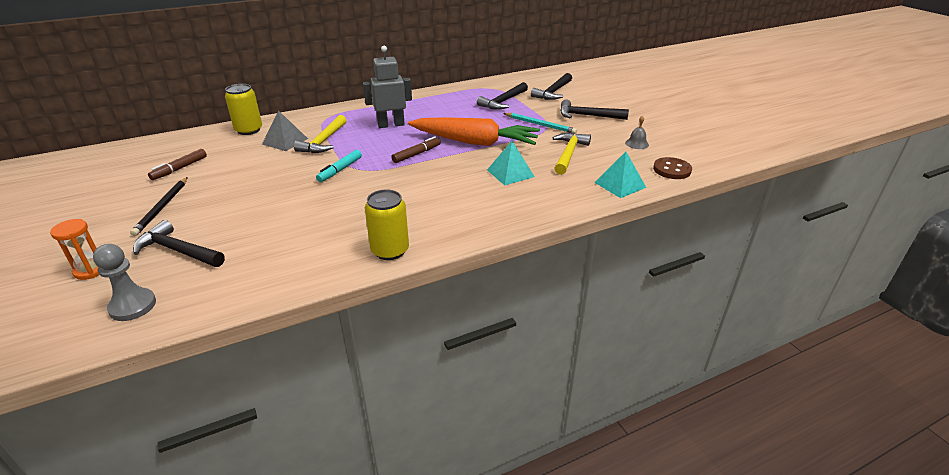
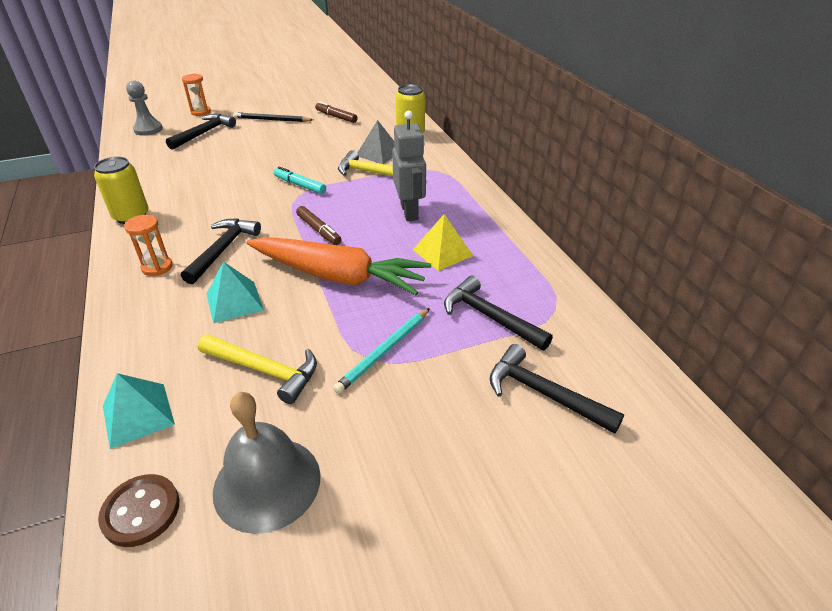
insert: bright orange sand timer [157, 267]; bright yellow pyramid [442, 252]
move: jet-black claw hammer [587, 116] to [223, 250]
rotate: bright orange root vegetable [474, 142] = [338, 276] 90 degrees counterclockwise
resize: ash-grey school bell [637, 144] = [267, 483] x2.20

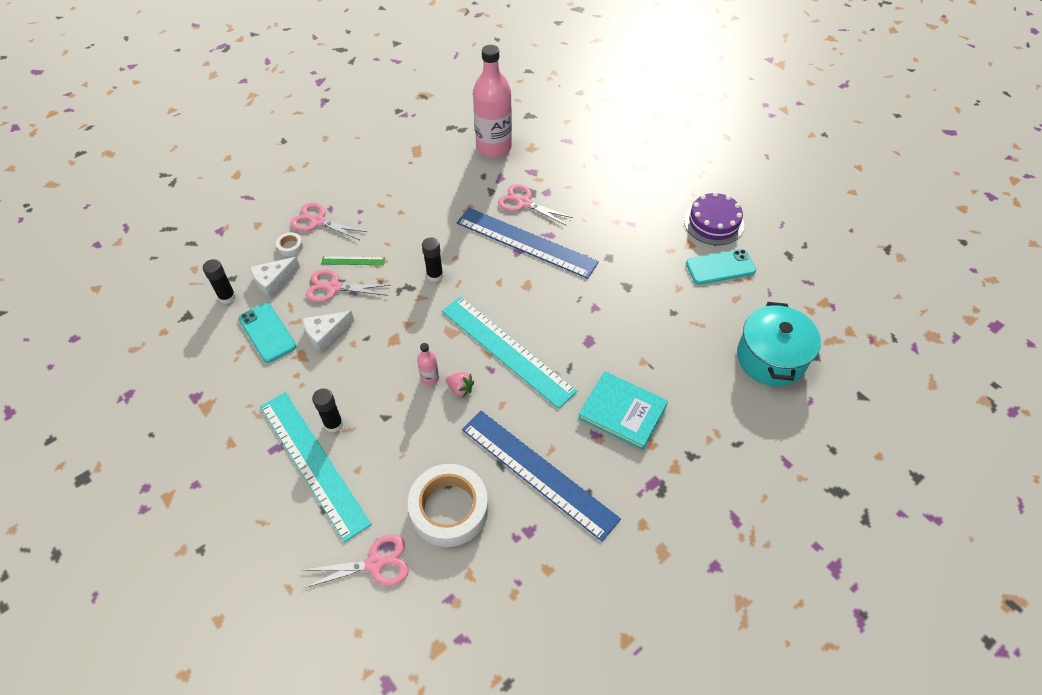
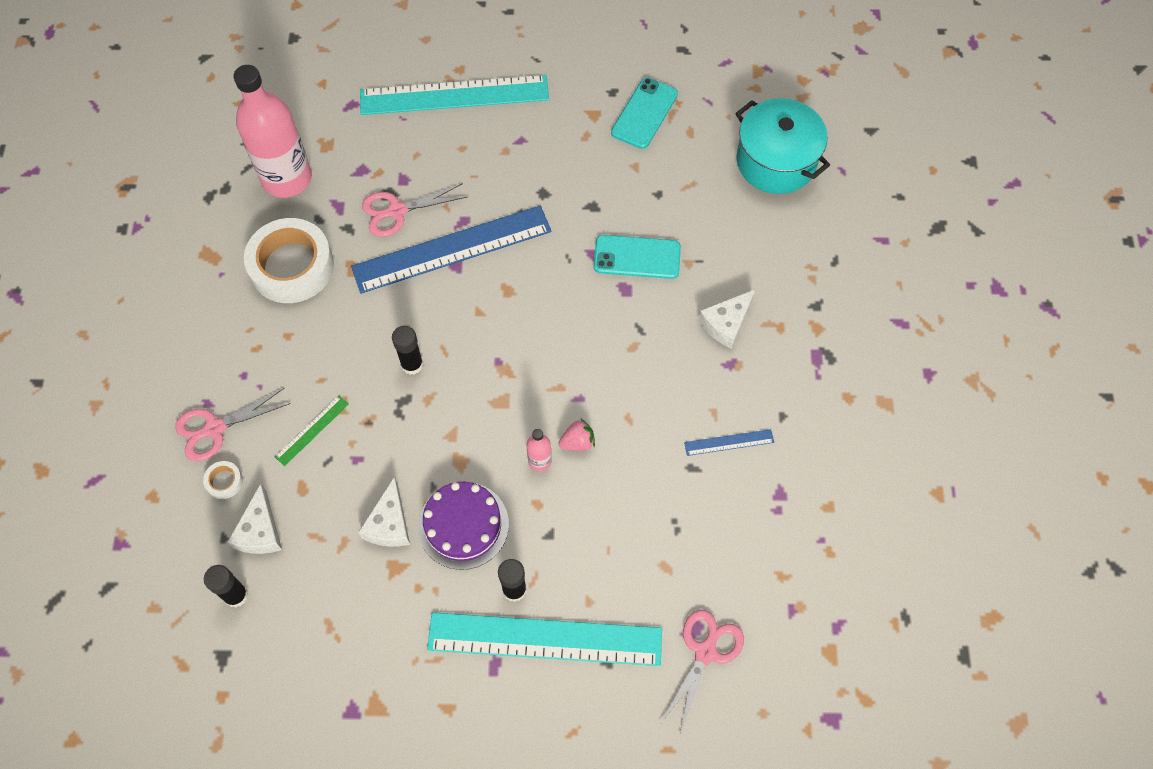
delete: rosy shears [333, 287]
move: aqua phone [267, 332] to [637, 257]; pure white sticky tape [449, 509] to [292, 266]; aqua straightedge [507, 350] to [454, 95]; purple cake [713, 223] to [463, 525]
replace: aqua book [622, 412] to pure white cheese [726, 323]
resize: blue straightedge [538, 473] = [729, 442] x0.41

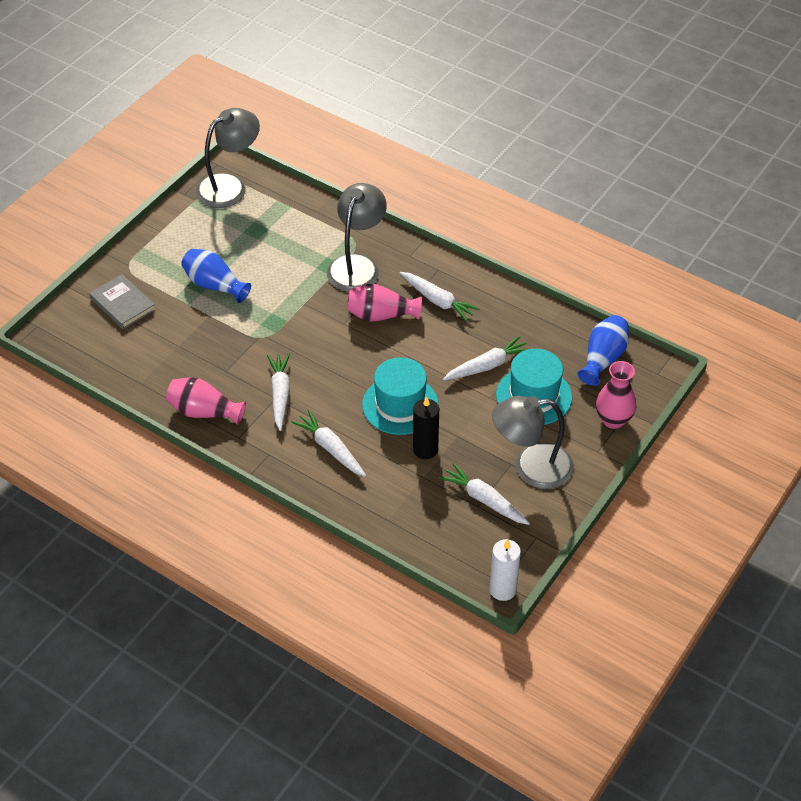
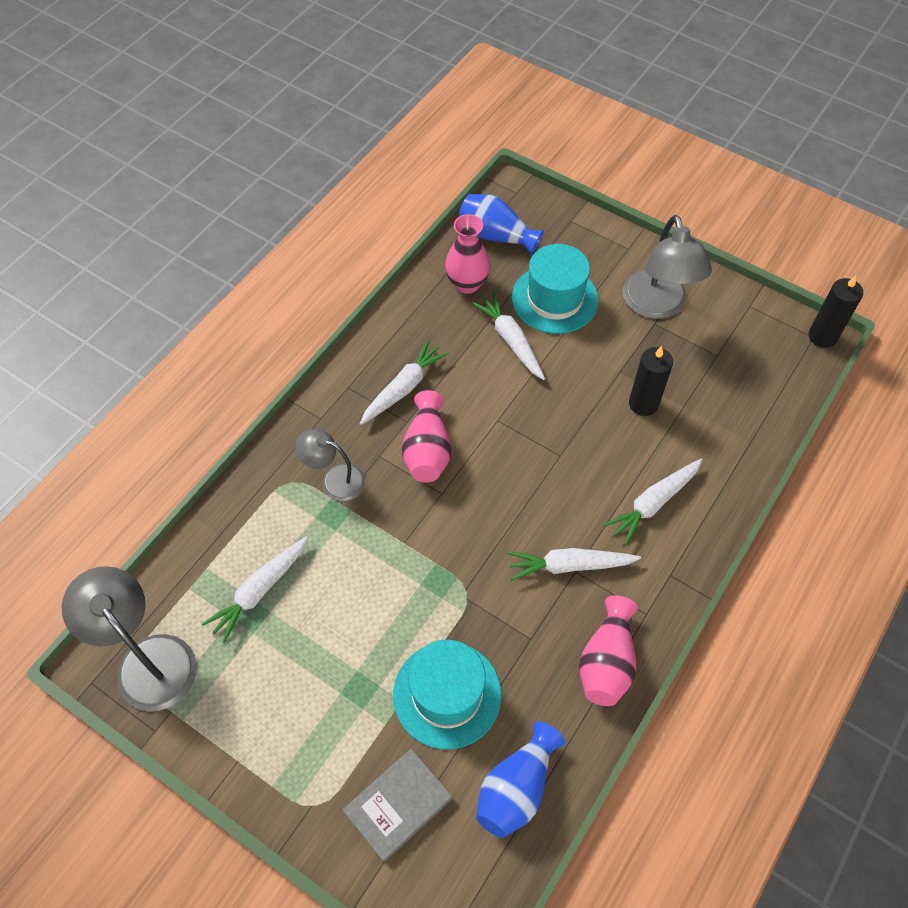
move: blue flower vase [214, 285] to [516, 788]; aqua hat [400, 405] to [447, 694]; pure white root vegetable [484, 500] to [259, 591]; rosy flower vase [613, 420] to [467, 284]
recolor: pure white candle [502, 589] to jet-black candle [822, 336]
resize: ash-grey lamp [357, 265] = [335, 479] x0.60

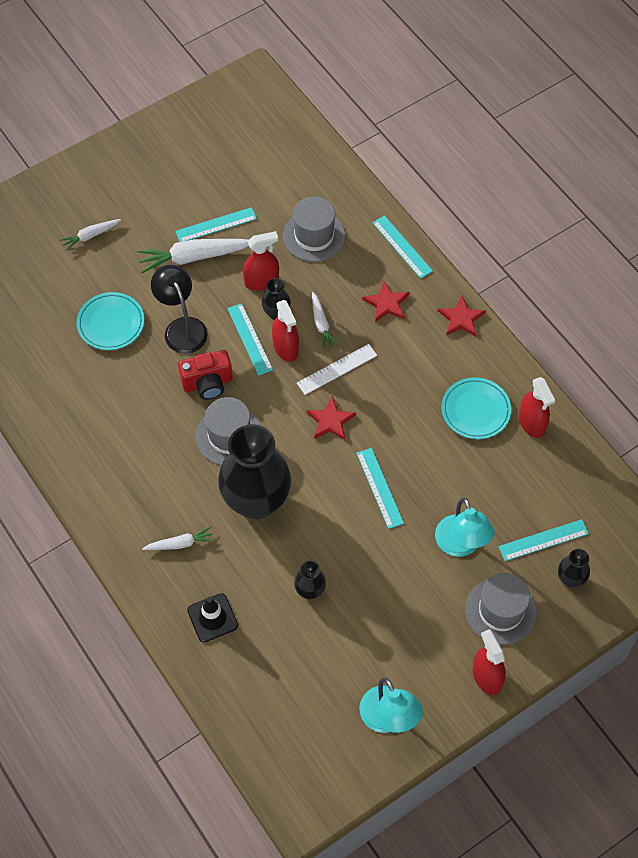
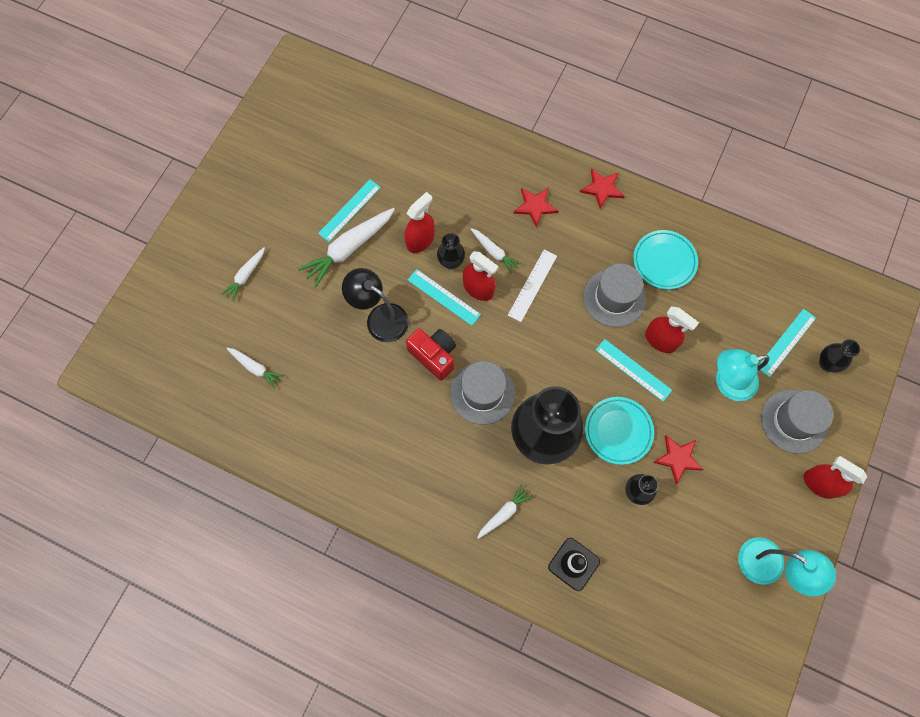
delete: aqua straightedge [402, 247]
insert: pure white root vegetable [255, 368]
move: aqua dinner plate [111, 323] to [618, 431]; ash-grey hat [314, 236] to [614, 298]; scarlet star shape [330, 421] to [678, 458]; scarlet spray cleaner [532, 423] to [660, 340]
rotate: scarlet photo camera [207, 383] = [434, 356] 90 degrees counterclockwise; aqua lamp [461, 545] = [727, 383] 120 degrees clockwise

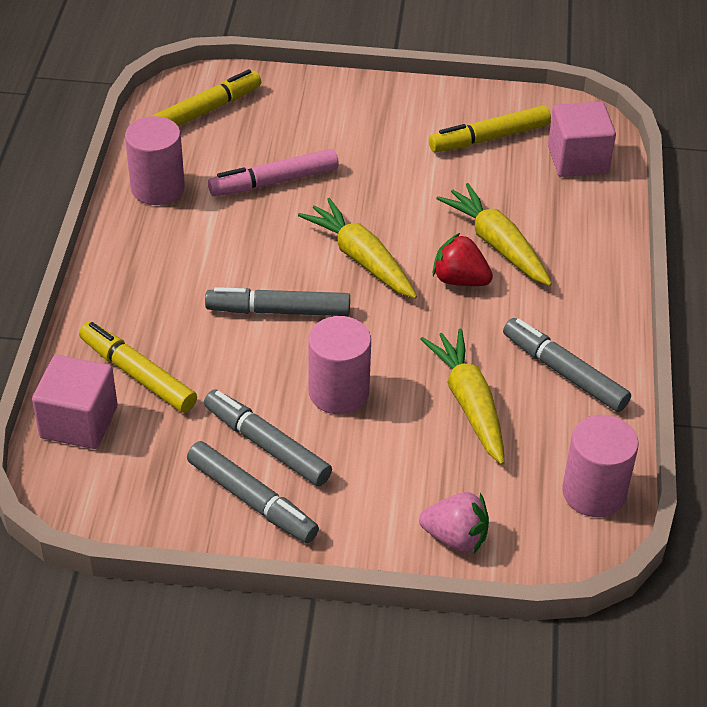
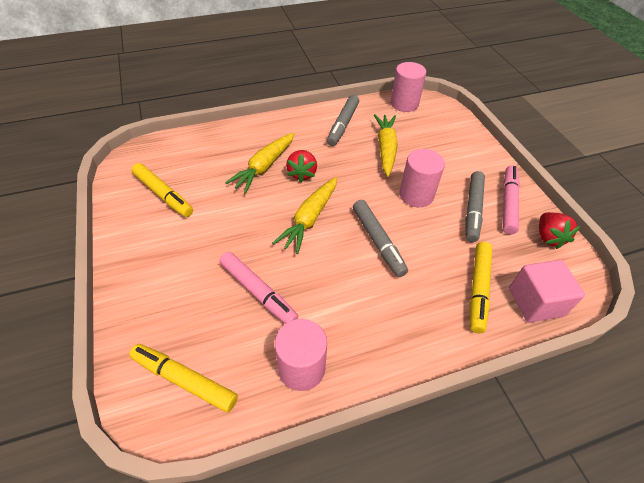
delete: rosy toy strawberry [455, 538]; rosy block [578, 159]
insert: scarlet toy strawberry [548, 237]
recolor: ash-grey marker [252, 500] to rosy marker [508, 203]
rotate: bright yellow root vegetable [469, 403] = [385, 148] 135 degrees clockwise

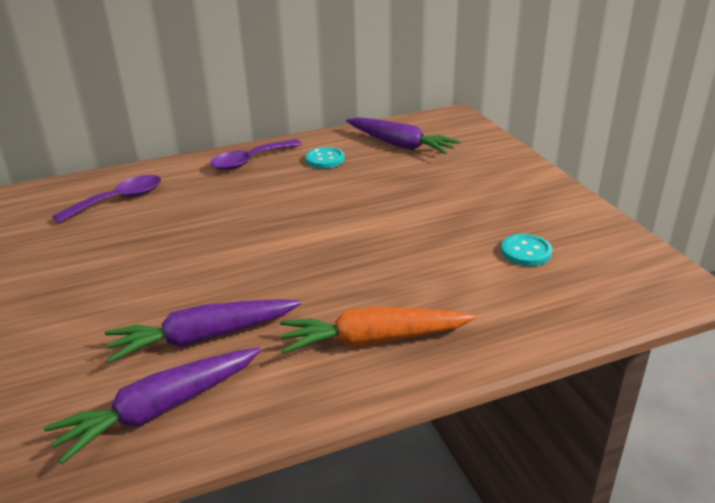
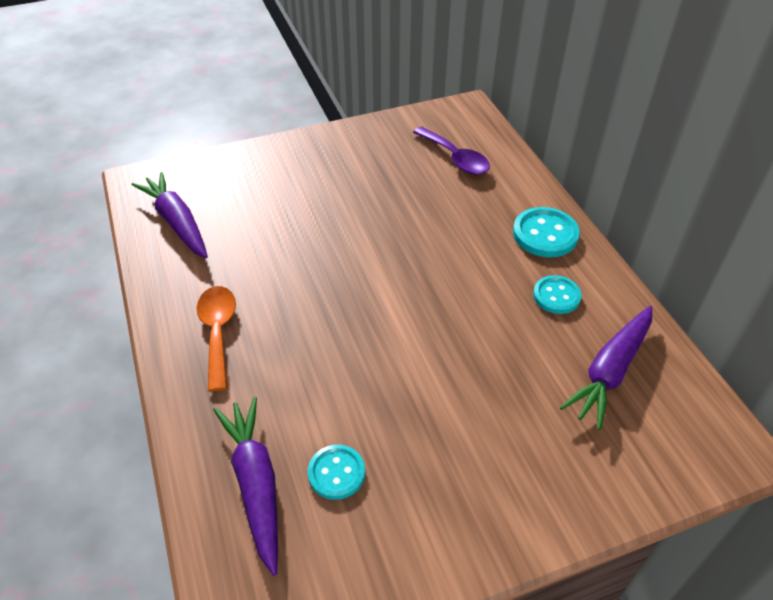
move: purple root vegetable [203, 338] to [255, 484]
replace: purple spoon [250, 161] to aqua sewing button [545, 234]; bright orange root vegetable [374, 340] to bright orange spoon [218, 332]

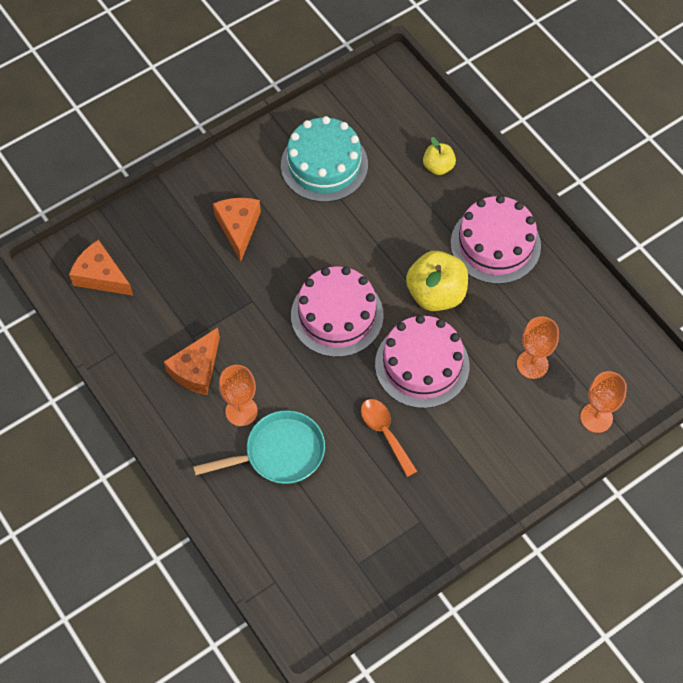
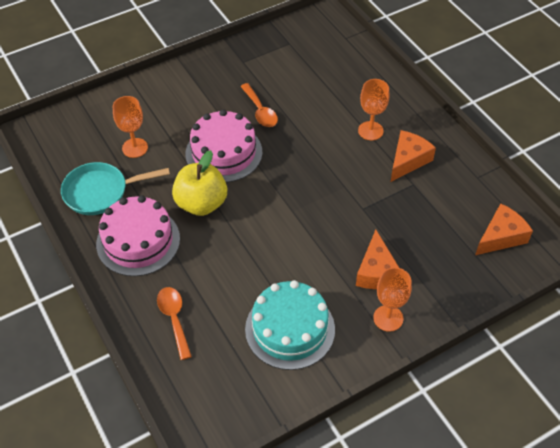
delete: rosy cake [337, 315]
move: aqua skillet [279, 453] to [101, 192]; bright orange chalice [596, 417] to [388, 318]
replace: bright yellow apple fruit [438, 167] to bright orange spoon [174, 319]
rotate: bright orange cheese [101, 276] = [501, 237] 75 degrees counterclockwise

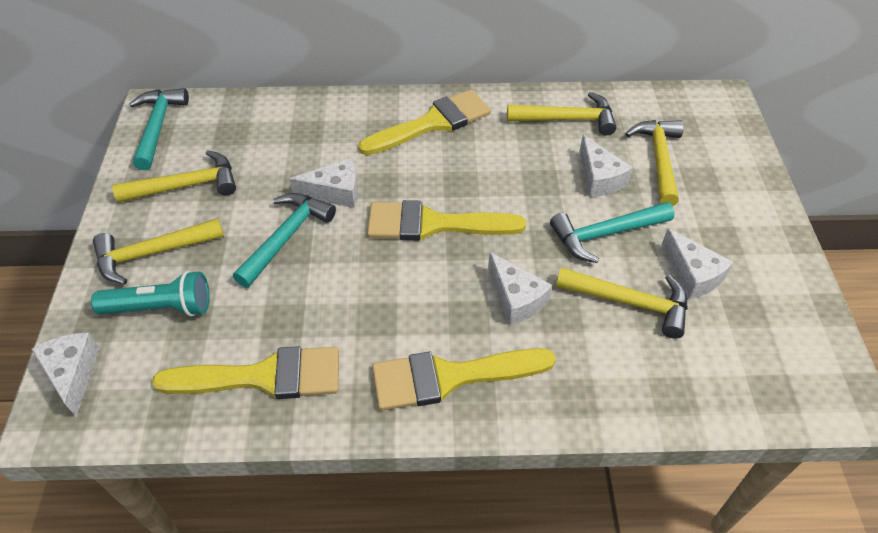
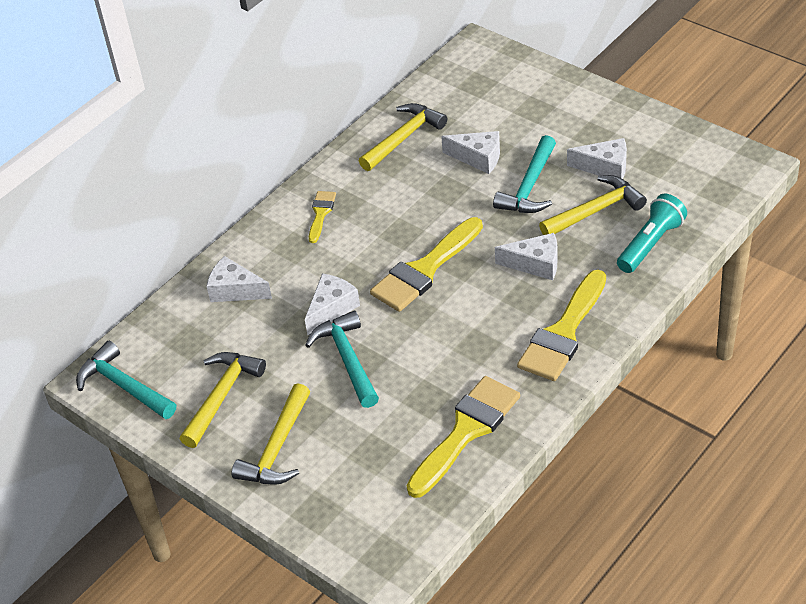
delete: bright yellow claw hammer [658, 160]
move: pure white cheese [73, 374] to [235, 290]; aqua flashlight [161, 308] to [650, 244]
resize: bright yellow paint brush [433, 123] = [321, 213] x0.51

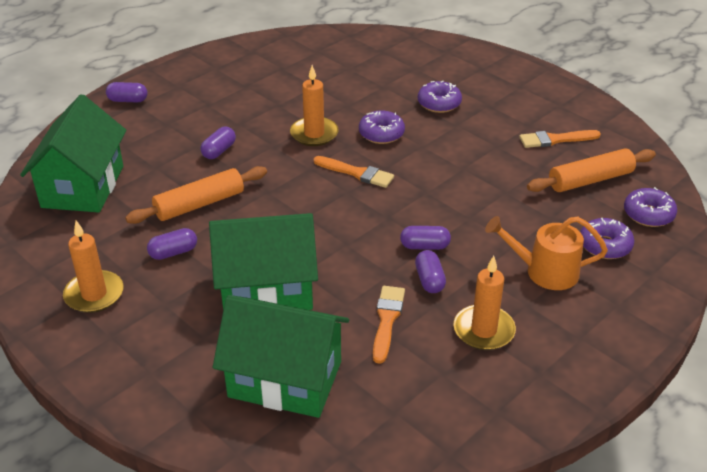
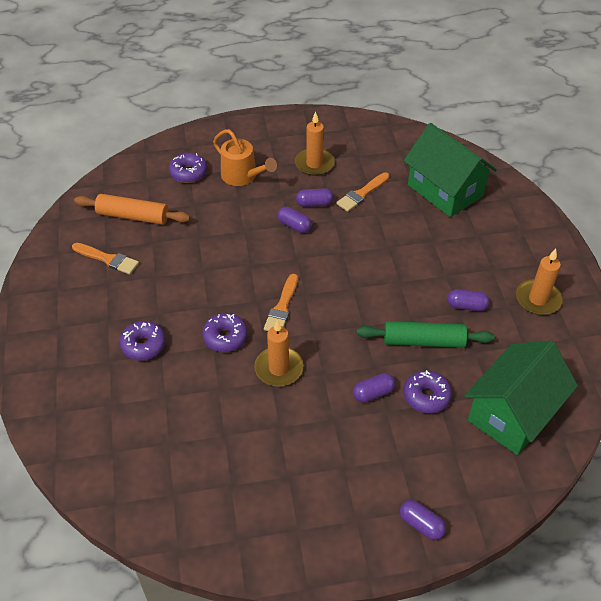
delete: emerald house [267, 289]
move: purple donut [648, 214] to [426, 396]
recolor: bright orange rolling pin [199, 204] to emerald rolling pin [423, 341]
rotate: bright orange paint brush [357, 173] = [282, 307] 135 degrees counterclockwise; purple capsule [429, 280] = [314, 204] 60 degrees clockwise

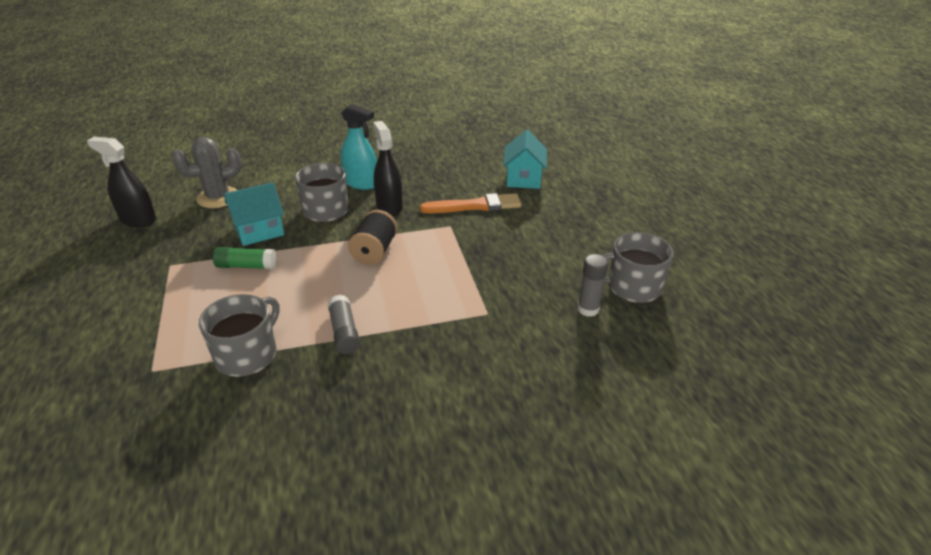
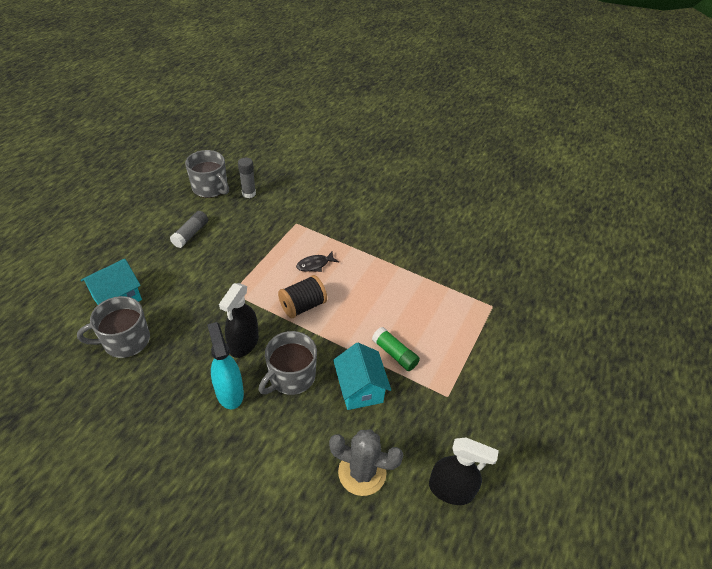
delete: bright orange paint brush [475, 206]
insert: jet-black fish [315, 265]
move: ash-grey tea mug [247, 355] to [125, 340]; ash-grey stick of glue [344, 332] to [191, 234]
rotate: jet-black spray cleaner [138, 220] = [450, 490] 45 degrees counterclockwise; aqua house [259, 231] = [360, 389] 60 degrees clockwise

